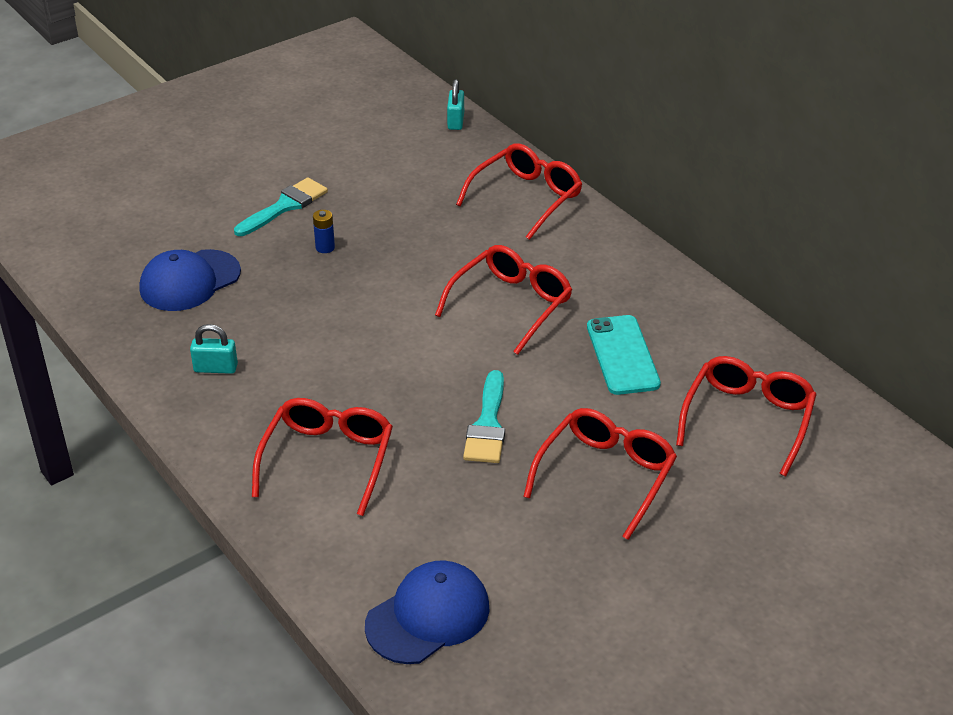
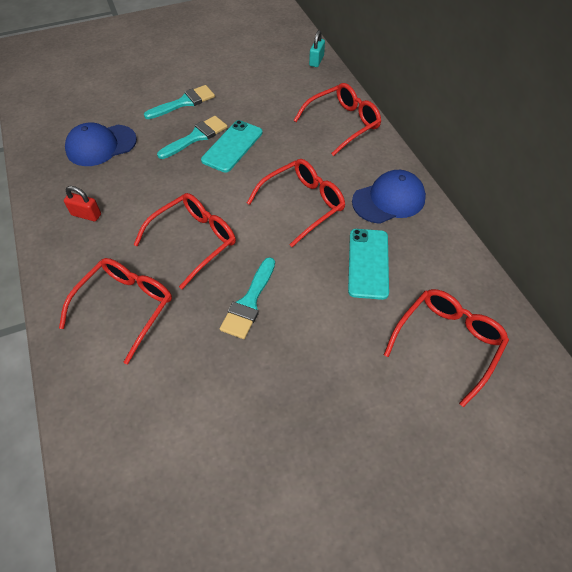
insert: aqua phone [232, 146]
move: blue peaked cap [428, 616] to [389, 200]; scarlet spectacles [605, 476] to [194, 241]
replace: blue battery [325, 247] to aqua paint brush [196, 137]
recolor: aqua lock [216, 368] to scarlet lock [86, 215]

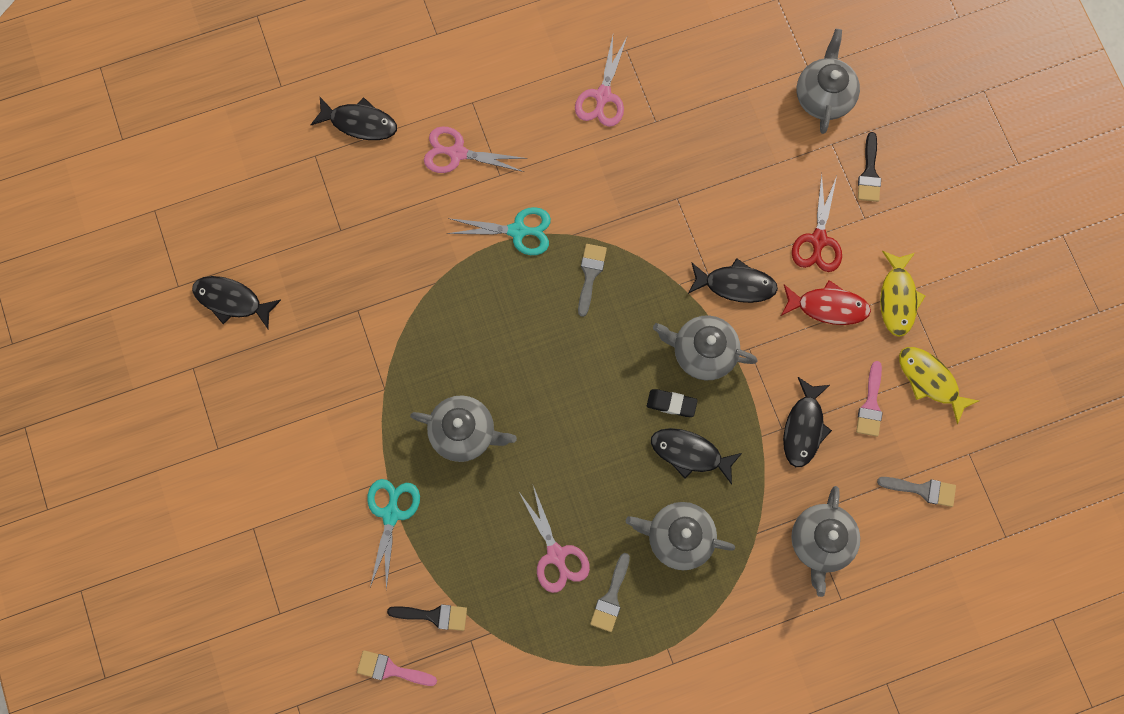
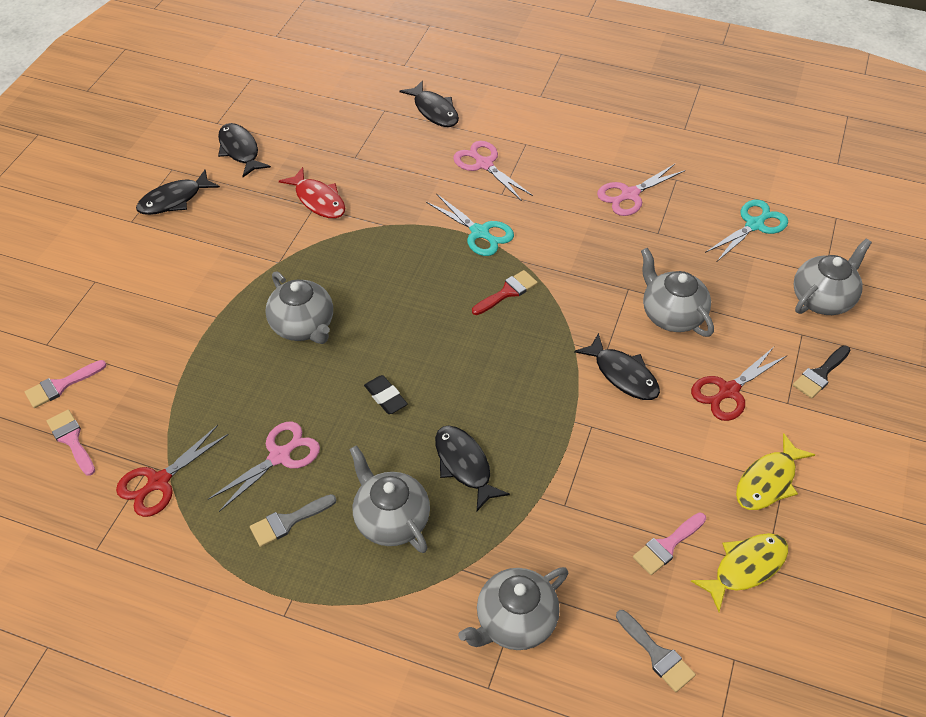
delete: jet-black paint brush [434, 615]
insert: rosy paint brush [61, 385]; scarlet shears [159, 482]
move: aqua shears [391, 514] to [754, 225]; jet-black pencil eraser [671, 404] to [385, 397]; ash-grey tea pot [702, 352] to [671, 315]; scarlet fish [828, 306] to [318, 200]; jet-black fish [803, 427] to [174, 200]
recolor: ash-grey paint brush [590, 274] to scarlet paint brush [507, 292]
rotate: rosy shears [556, 554] = [279, 456] 150 degrees counterclockwise; bright yellow fish [930, 380] = [745, 568] 60 degrees clockwise

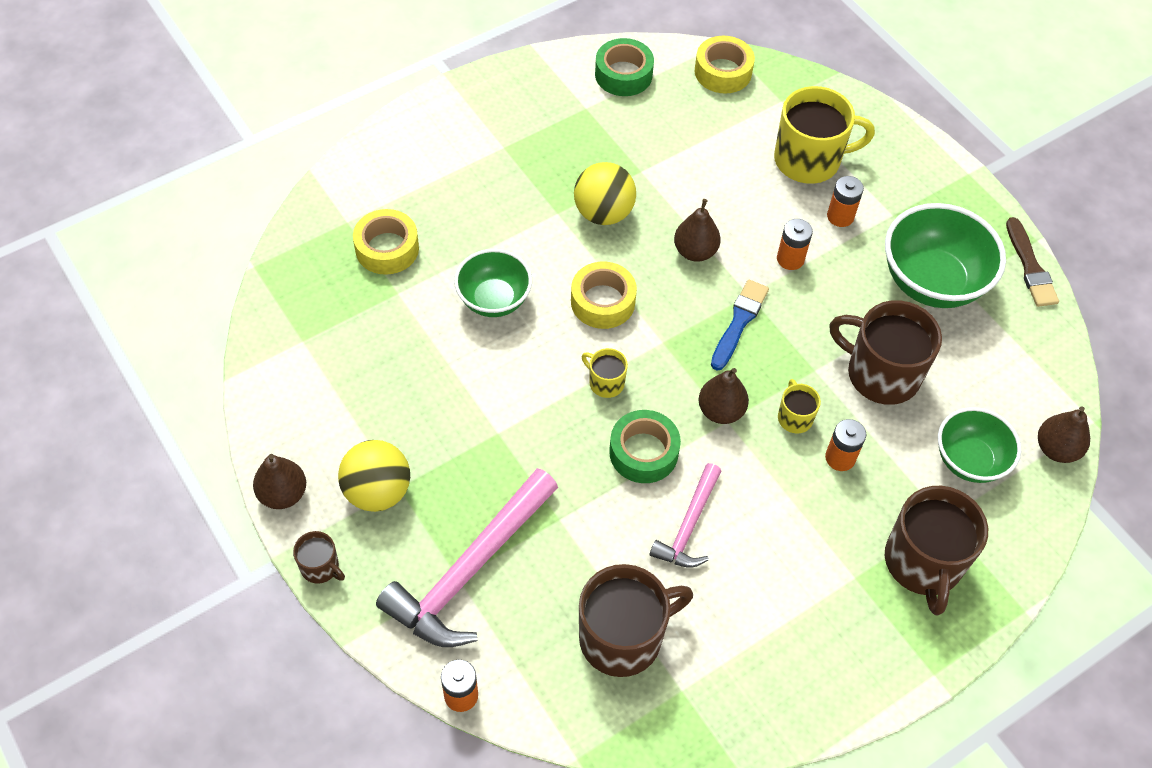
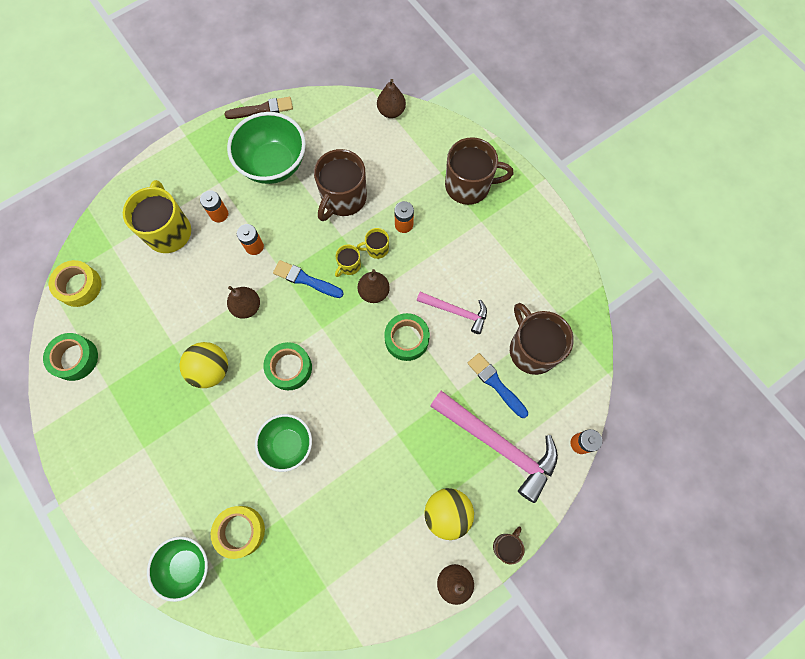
insert: blue paint brush [496, 384]
move: bright yellow tea mug [605, 382] to [349, 265]; emerald deep dish [969, 460] to [187, 565]
recolor: bright yellow sticky tape [603, 302] to emerald sticky tape [289, 368]

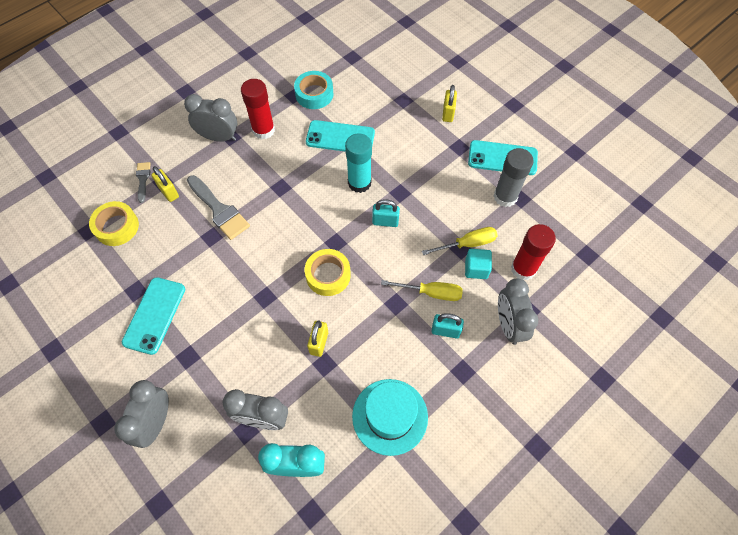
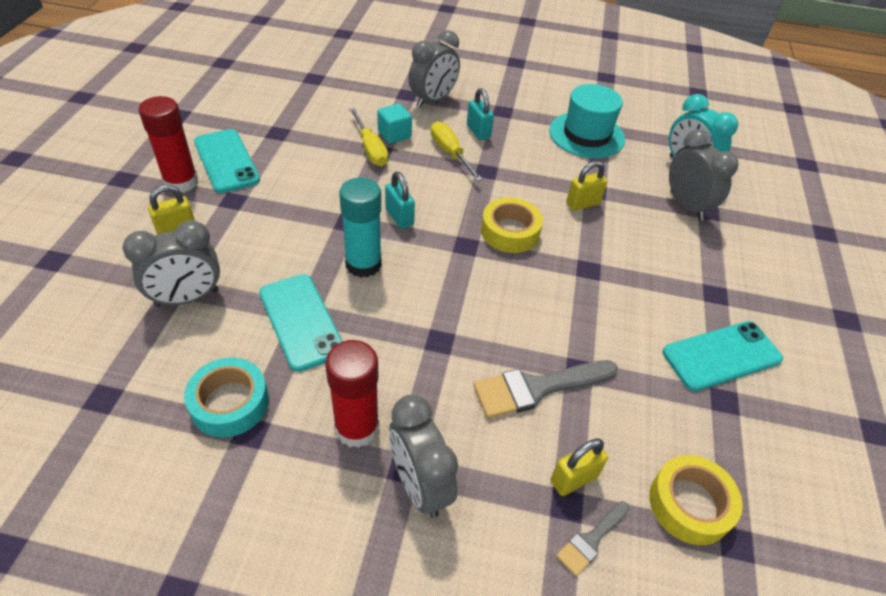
delete: ash-grey stick of glue [505, 197]
move: ash-grey alarm clock [156, 422] to [187, 298]; scarlet stick of glue [523, 269] to [181, 182]
rotate: bright yellow lock [169, 192] = [573, 479] 45 degrees clockwise; ash-grey paint brush [219, 210] = [537, 388] 120 degrees counterclockwise; bright yellow hand screwdriver [467, 244] = [370, 149] 150 degrees counterclockwise

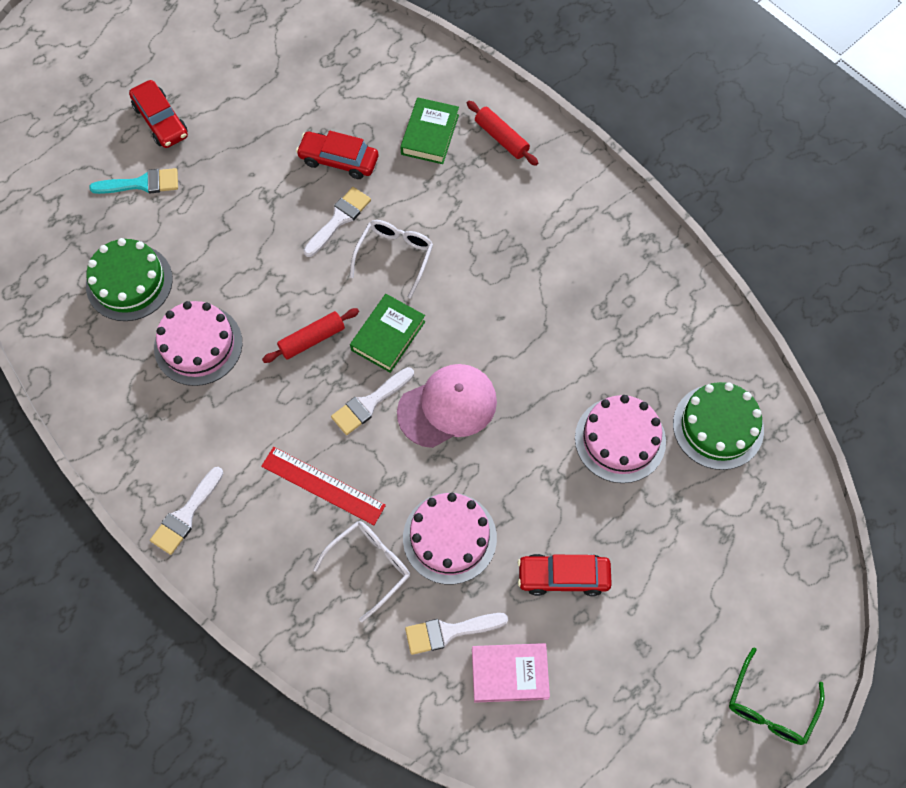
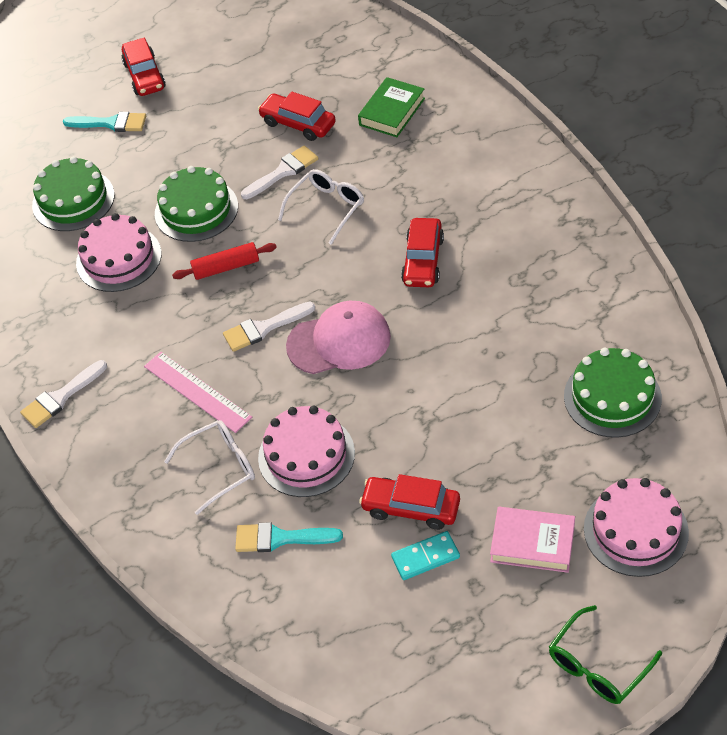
delete: emerald book [388, 336]; scarlet rolling pin [501, 138]
insert: emerald cake [196, 210]; aqua domino tile [425, 557]; scarlet automobile [423, 260]
move: rosy book [509, 674] to [532, 543]; rosy cake [620, 439] to [635, 530]
recolor: scarlet straightedge [323, 486] to rosy straightedge [197, 392]; pure white paint brush [449, 632] to aqua paint brush [280, 538]

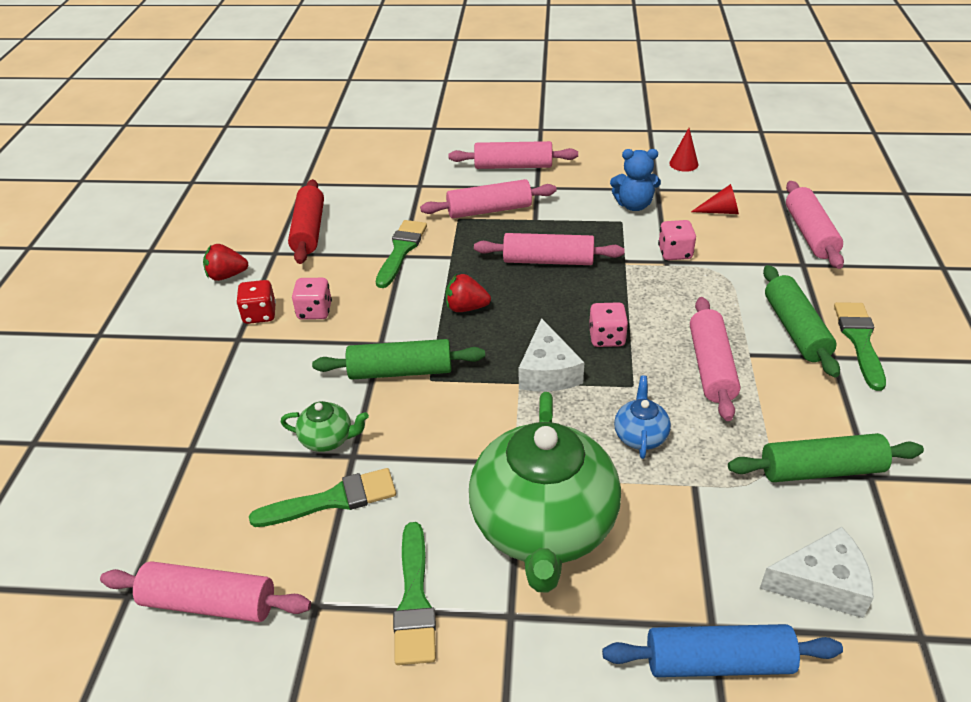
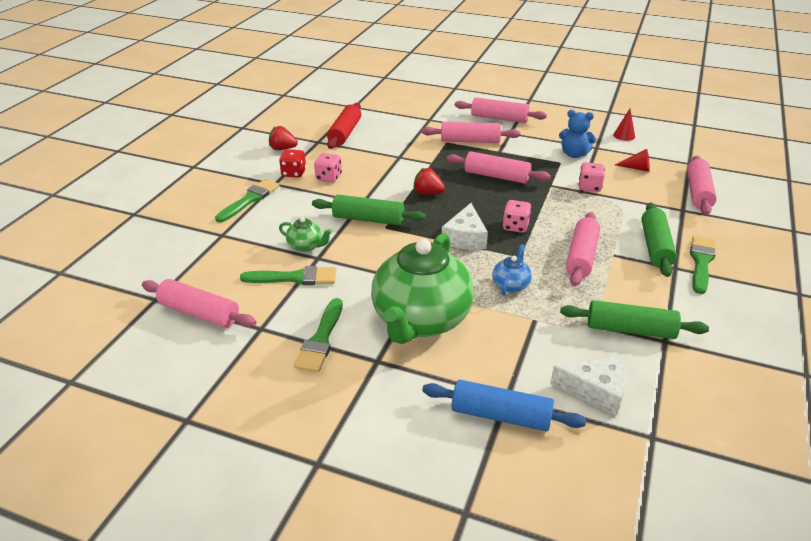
move: emerald paint brush [401, 251] to [250, 199]

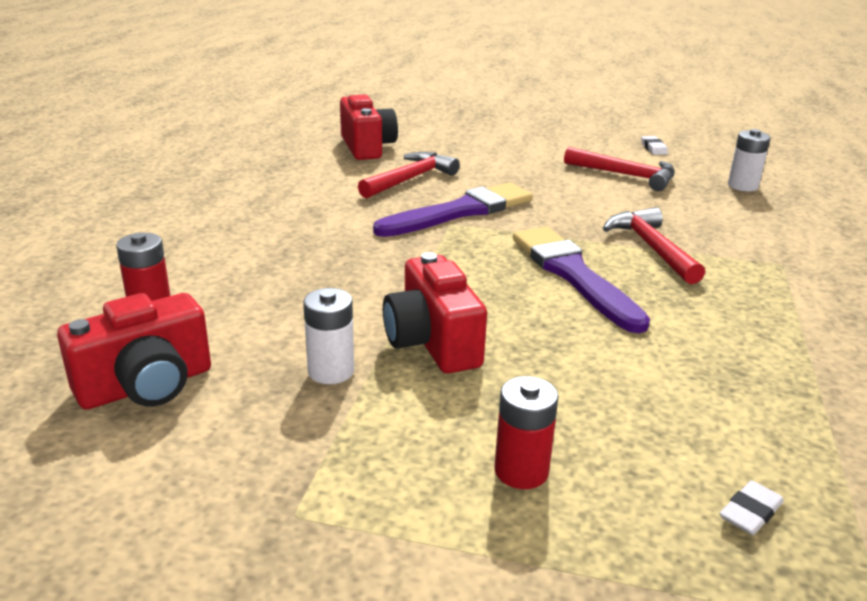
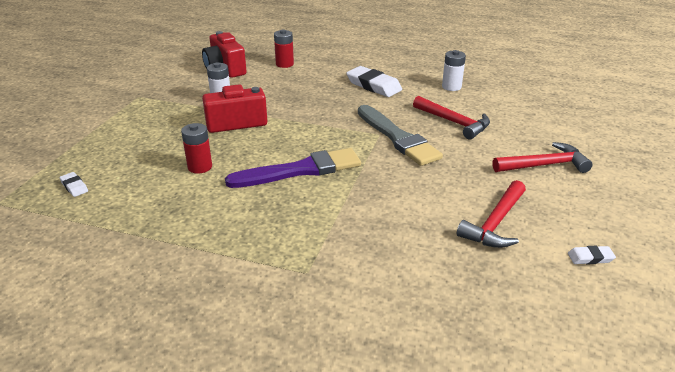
delete: scarlet photo camera [367, 147]
insert: pure white pencil eraser [373, 85]
move: scarlet battery [521, 471] to [200, 167]; scarlet claw hammer [651, 248] to [544, 165]; pure white battery [742, 186] to [451, 87]
recolor: purple paint brush [460, 212] to ash-grey paint brush [398, 138]

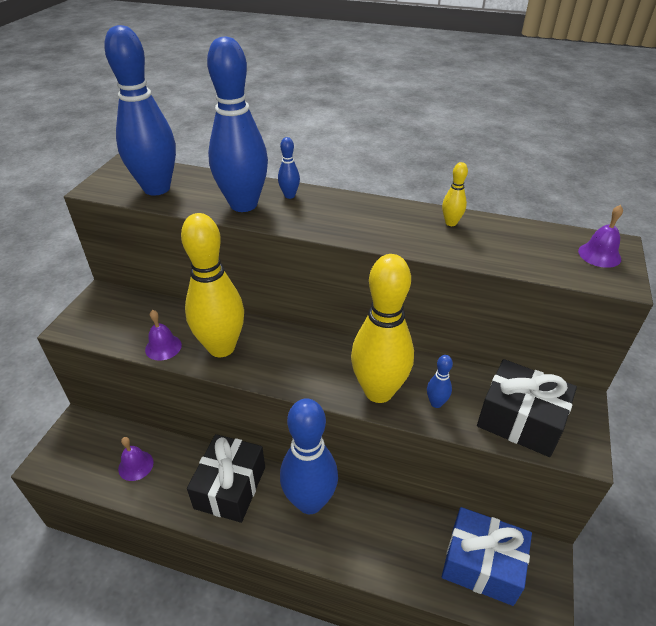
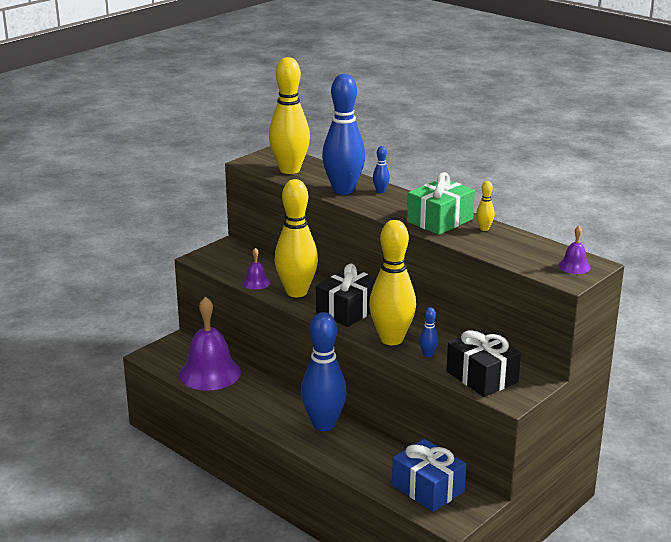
insert: emerald wrapped gift [440, 220]
move: jet-black wrapped gift [230, 487] to [348, 310]
recolor: blue bowling pin [157, 188] to bright yellow bowling pin [290, 170]
resize: purple school bell [136, 465] = [210, 373] x2.24

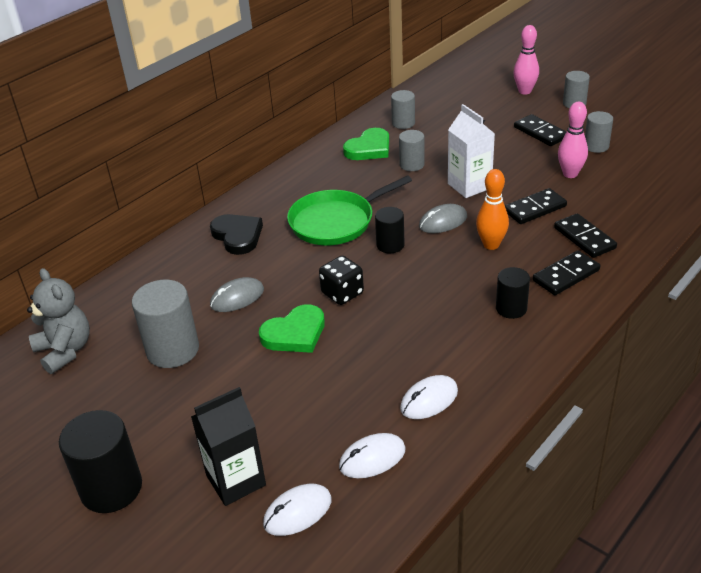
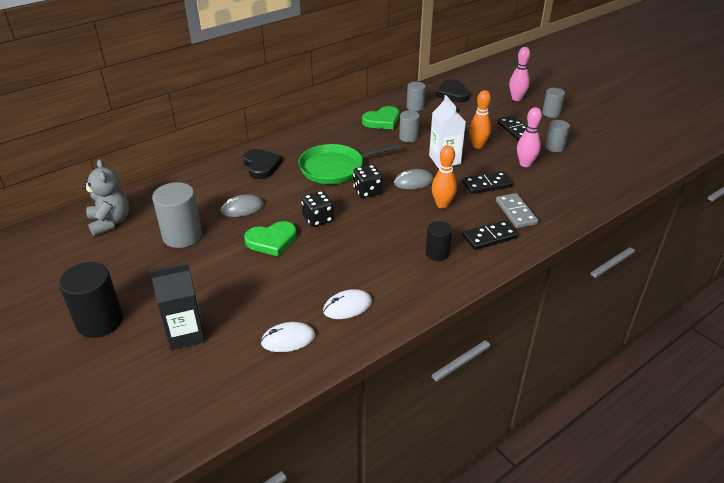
delete: pure white computer mouse [297, 512]
insert: jet-black heart [452, 93]; bright orange bowling pin [477, 145]
replace: jet-black cylinder shape [390, 245] to jet-black die [367, 191]
recolor: jet-black domino tile [584, 238] to ash-grey domino tile [516, 212]

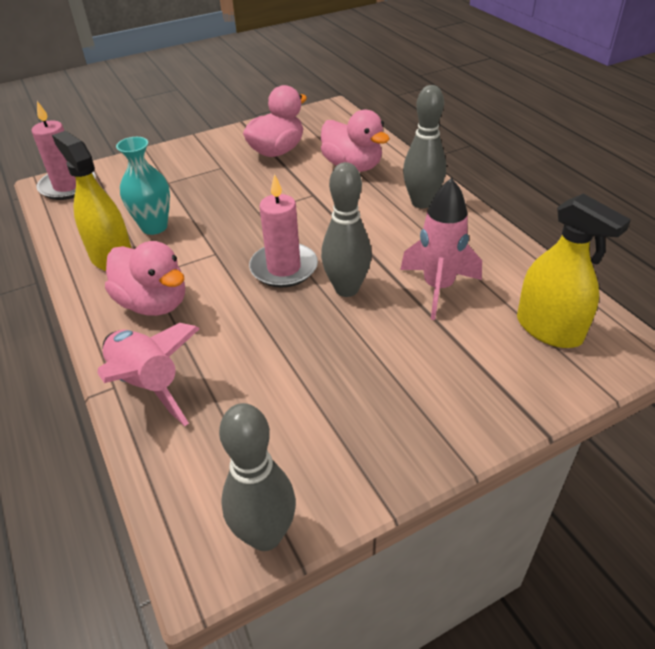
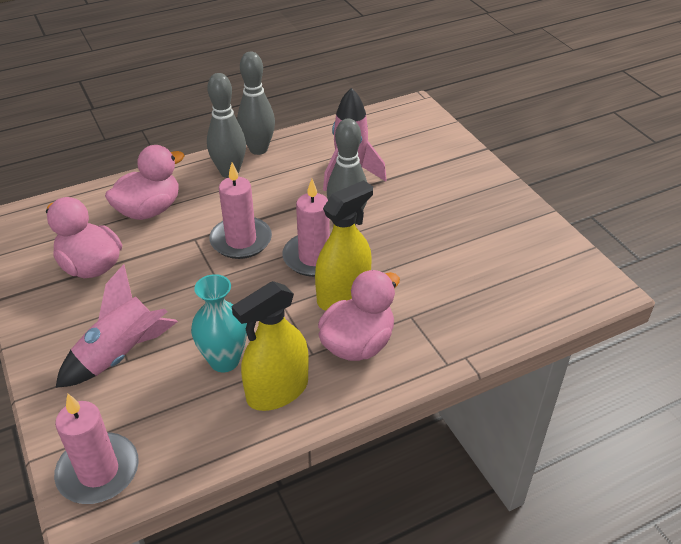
insert: rosy candle [241, 240]
move: rosy spaceship [148, 385] to [121, 355]; ash-grey bowling pin [265, 535] to [258, 149]; bright yellow spray cleaner [549, 329] to [343, 295]

